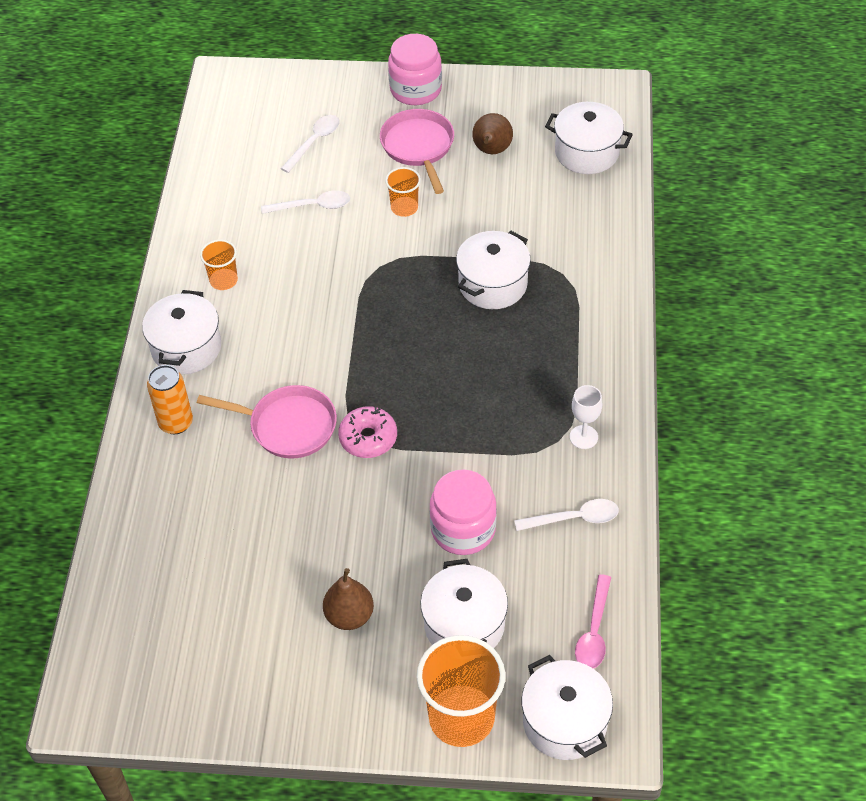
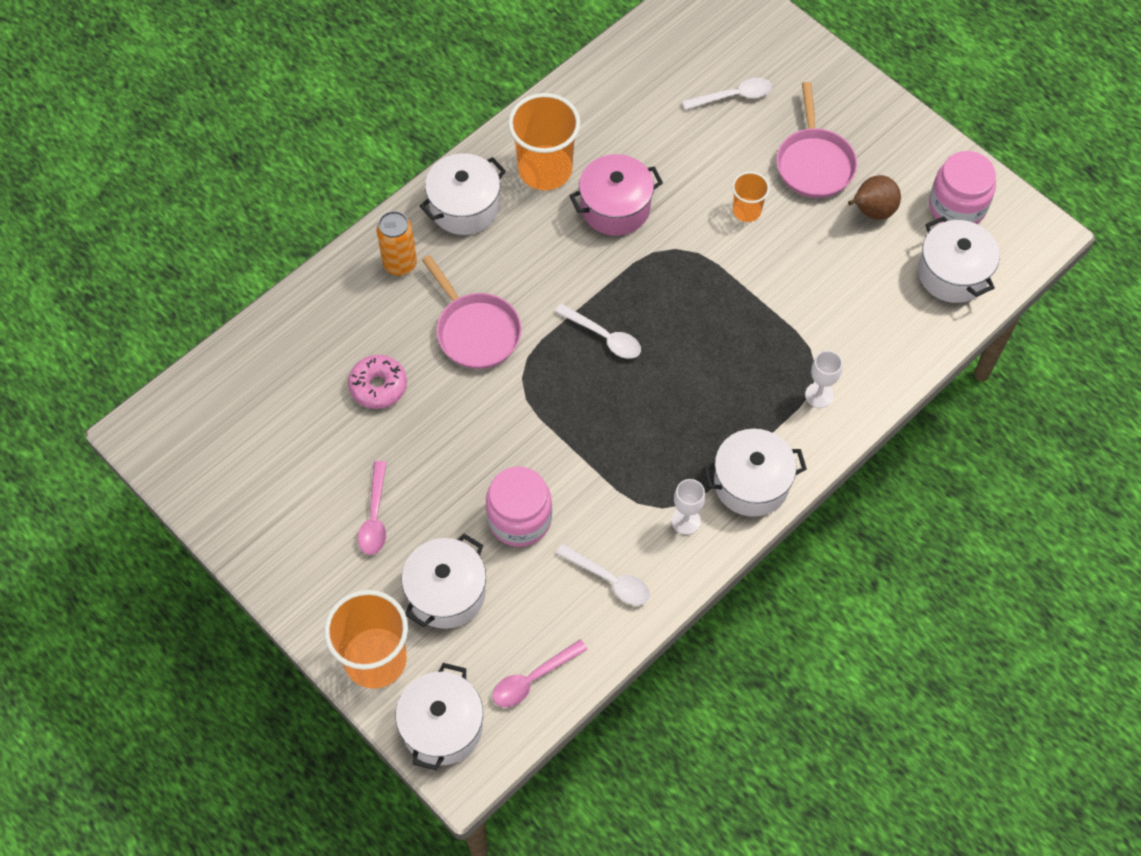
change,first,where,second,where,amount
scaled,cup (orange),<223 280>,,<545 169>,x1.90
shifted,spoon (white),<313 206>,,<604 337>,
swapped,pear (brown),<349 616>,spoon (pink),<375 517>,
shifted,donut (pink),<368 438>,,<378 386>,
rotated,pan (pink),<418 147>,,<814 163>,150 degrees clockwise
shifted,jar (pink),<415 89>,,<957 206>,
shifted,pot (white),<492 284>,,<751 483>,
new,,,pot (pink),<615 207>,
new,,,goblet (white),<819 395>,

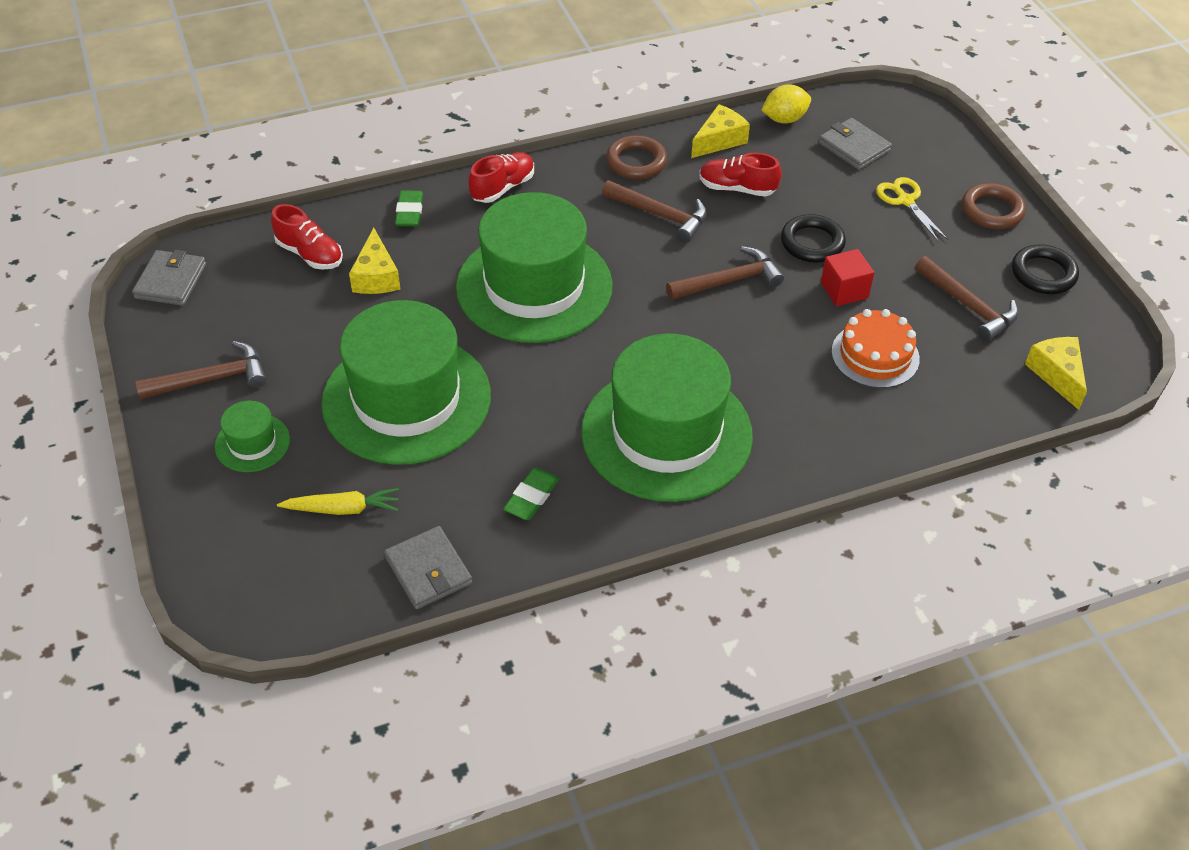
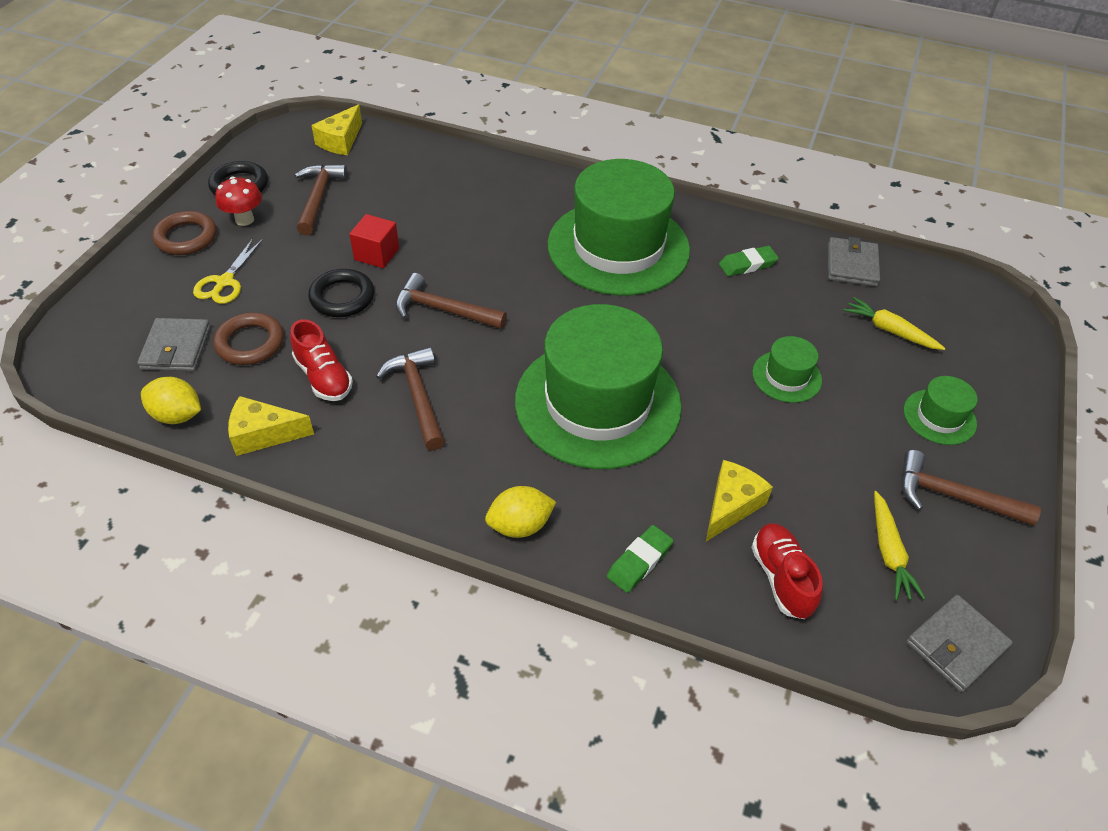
change,first,where,second,where,amount
scaled,hat (green),<406 399>,,<786 376>,x0.43
swapped,shoe (red),<502 188>,lemon (yellow),<520 525>,
shifted,ring (brown),<636 162>,,<250 343>,
gone,cake (orange),<875 355>,,,
new,,,mushroom (red),<244 219>,
new,,,carrot (yellow),<889 552>,

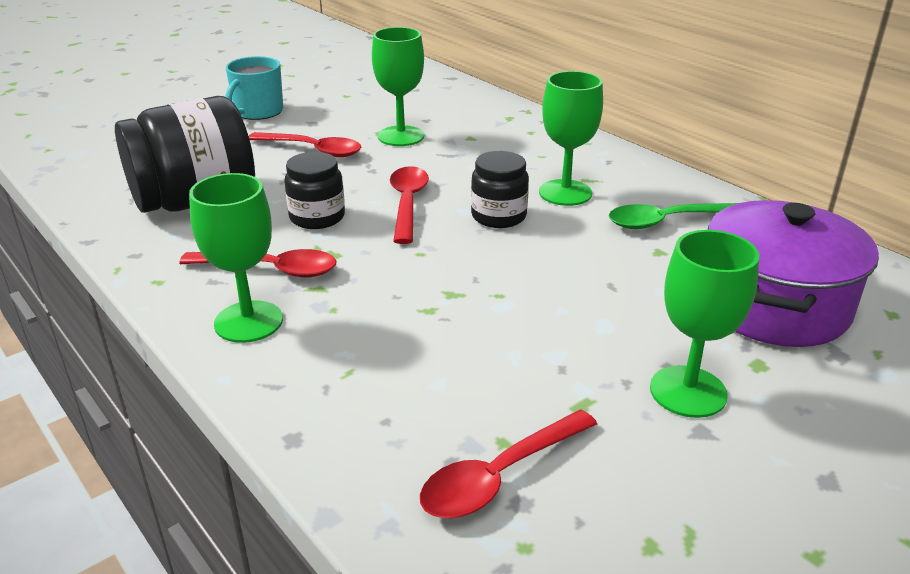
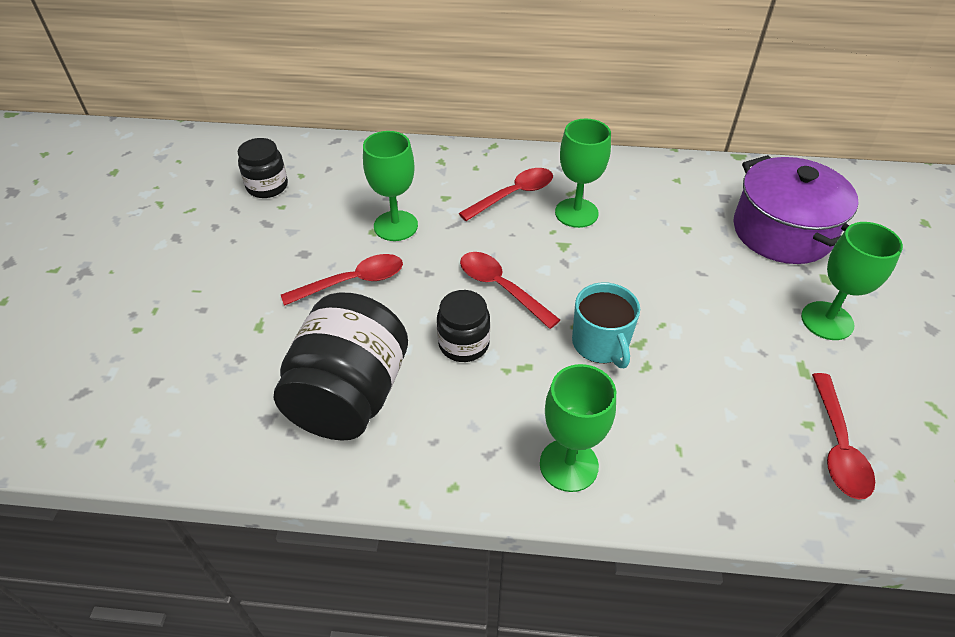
change,first,where,second,where,amount
shifted,spoon (red),<270 269>,,<513 195>,
shifted,mug (turquoise),<258 112>,,<600 344>,
shifted,jar (black),<498 216>,,<267 186>,
gone,spoon (green),<667 221>,,,

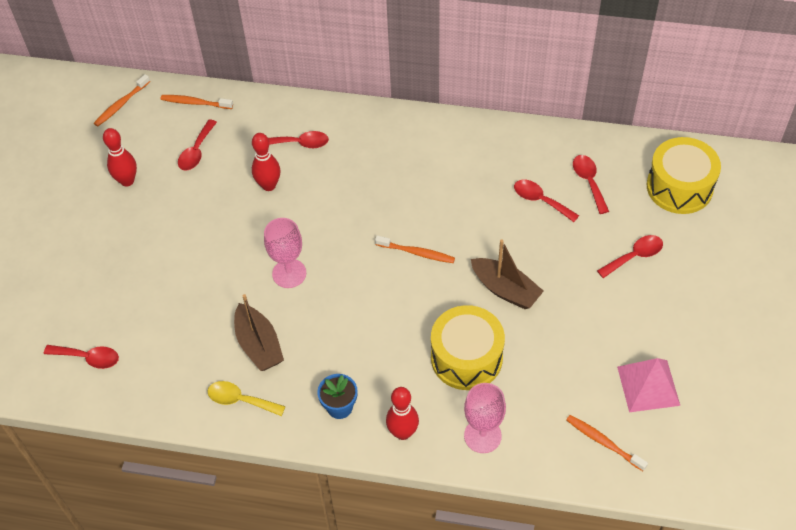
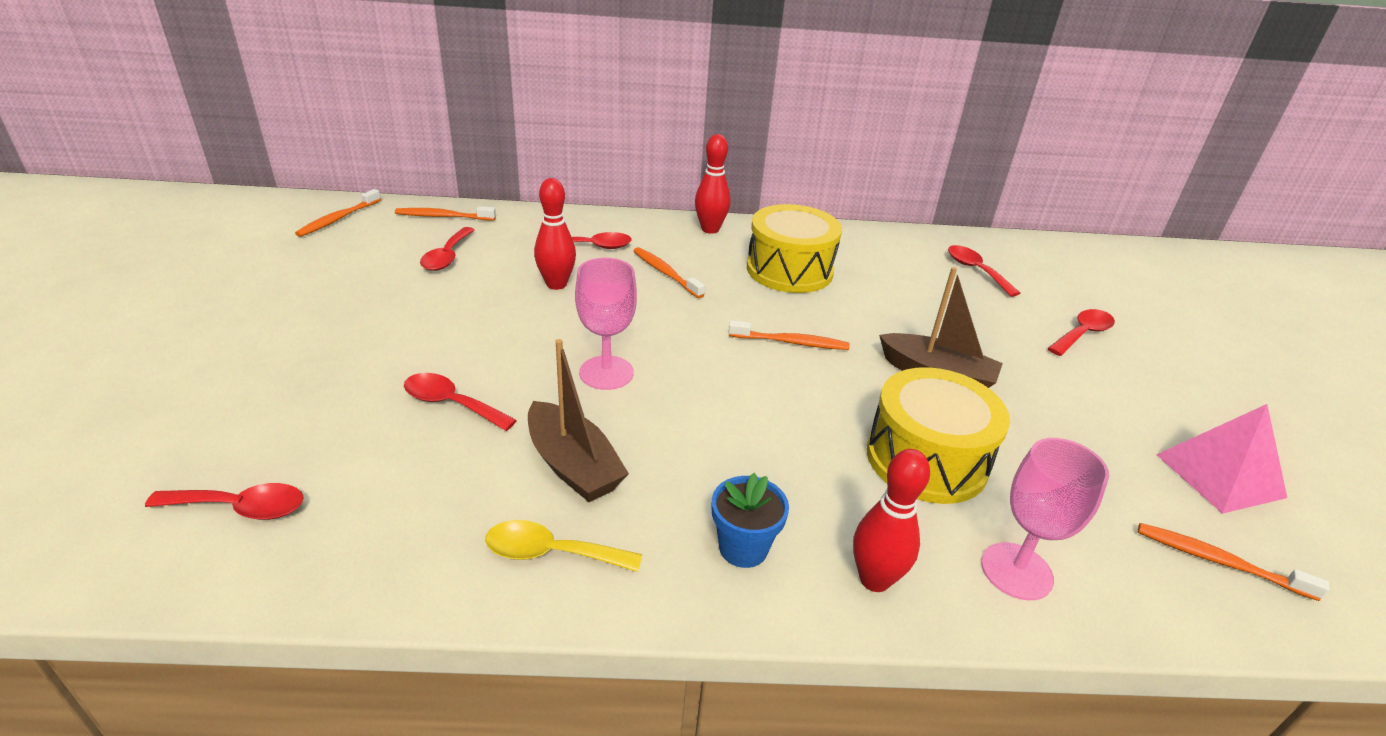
change,first,where,second,where,amount
shifted,bowling pin (red),<127 181>,,<710 229>,
shifted,spoon (red),<540 200>,,<451 403>,
shifted,drum (yellow),<679 187>,,<789 270>,
new,,,toothbrush (orange),<665 273>,

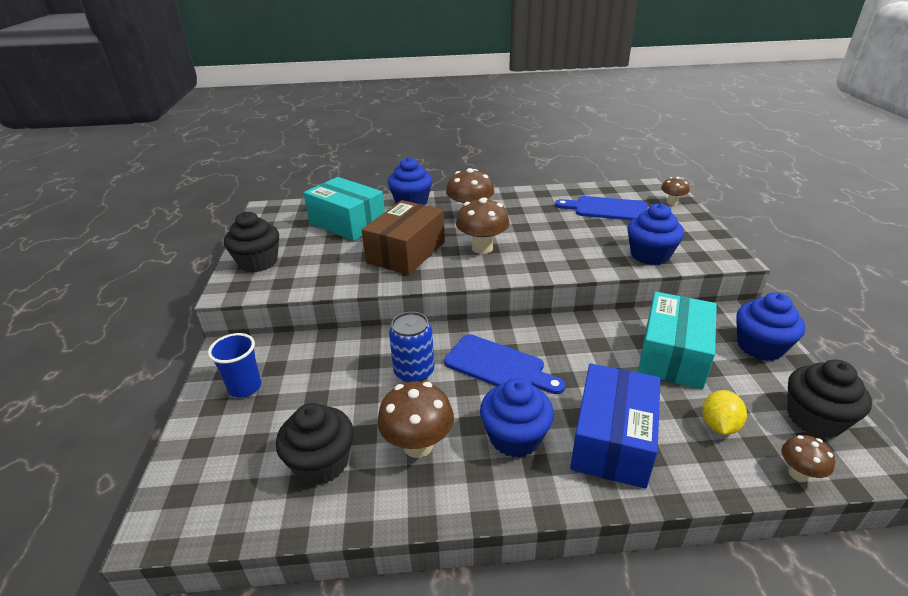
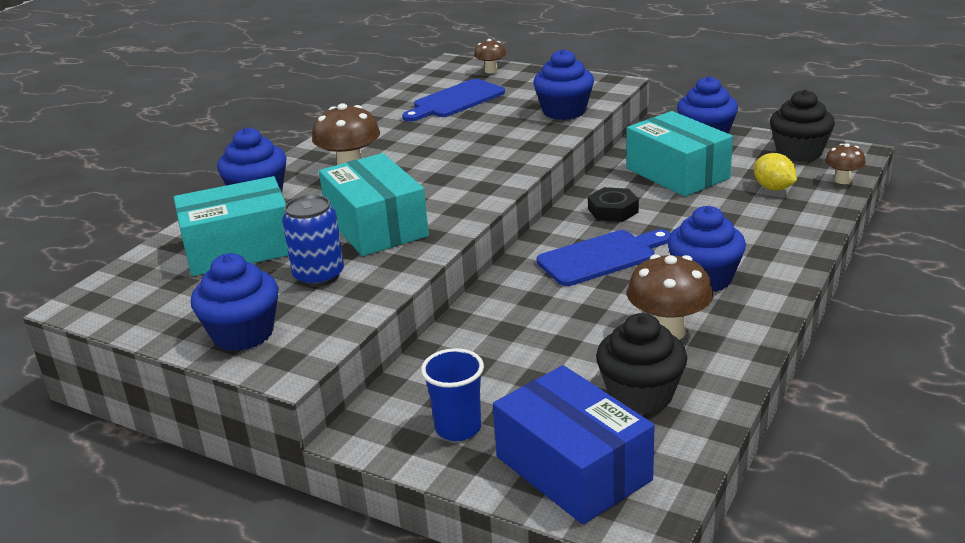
change,first,where,second,where,amount
repainted,cupcake (black),<258 262>,cupcake (blue),<243 334>,
repainted,box (brown),<406 252>,box (turquoise),<376 226>,
shifted,can (blue),<414 372>,,<319 276>,
gone,mushroom (brown),<482 248>,,,
shifted,box (blue),<612 440>,,<573 468>,
new,,,nut (black),<613 210>,

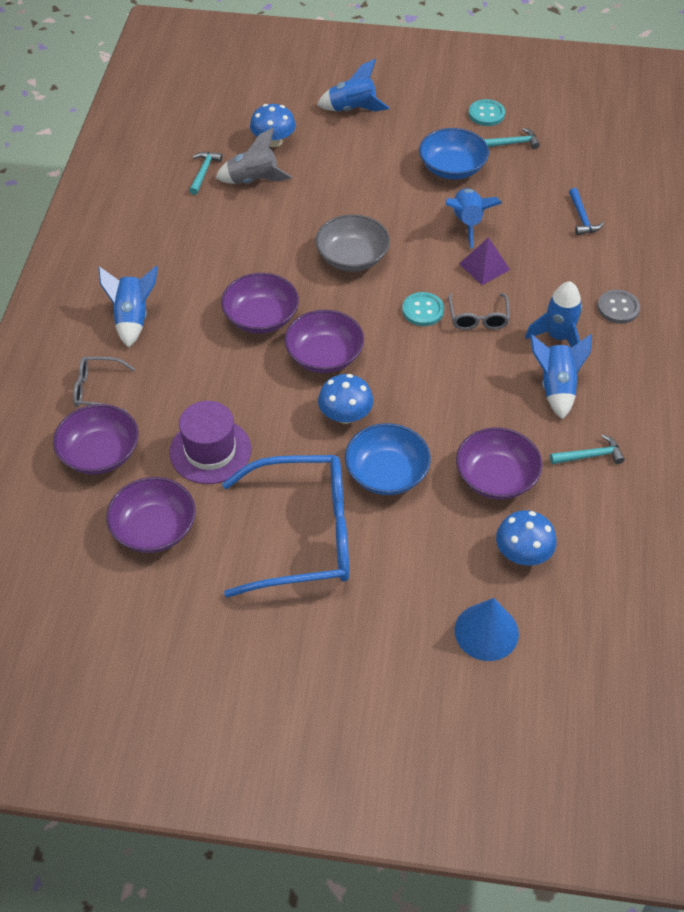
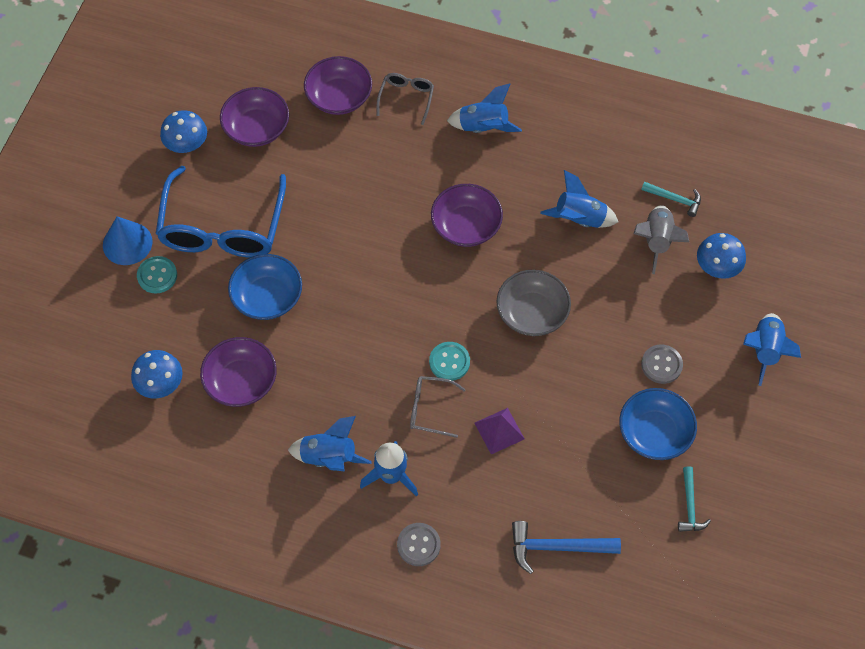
change,first,where,second,where,amount
gone,hat (purple),<210 451>,,,
gone,bowl (purple),<324 356>,,,
shifted,mushroom (blue),<345 415>,,<187 144>,
shifted,rocket (blue),<467 223>,,<579 219>,
shifted,cone (blue),<486 632>,,<127 243>,
shifted,button (turquoise),<486 114>,,<157 275>,
gone,hammer (turquoise),<589 456>,,,
scaled,hammer (blue),<582 217>,,<557 547>,x1.59
new,,,button (grey),<661 365>,

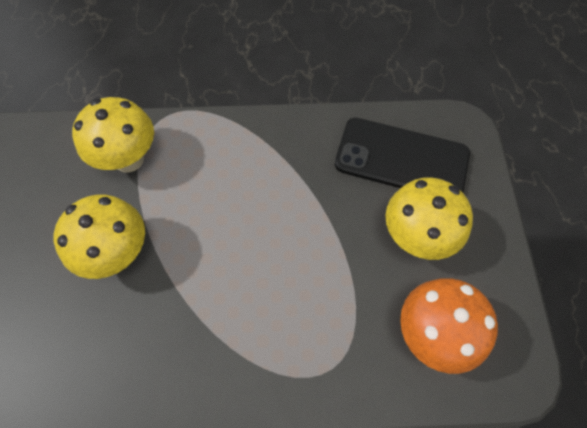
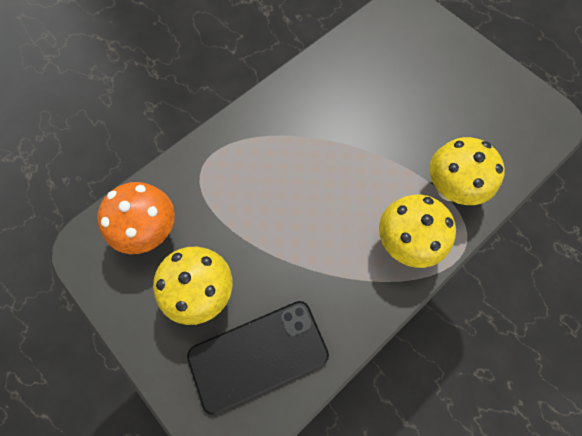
change,first,where,second,where,amount
shifted,mushroom (yellow),<118 254>,,<404 243>,

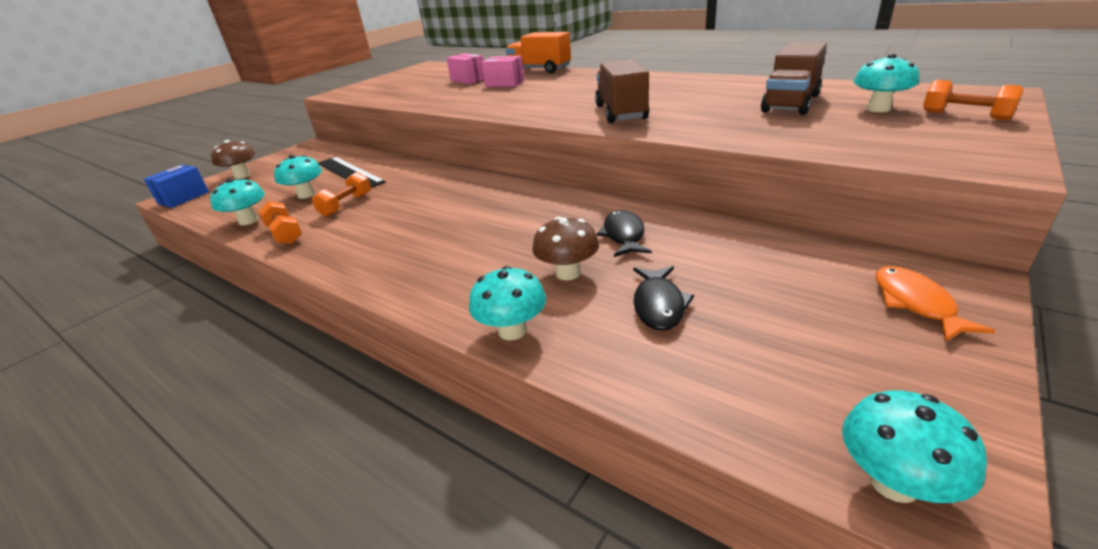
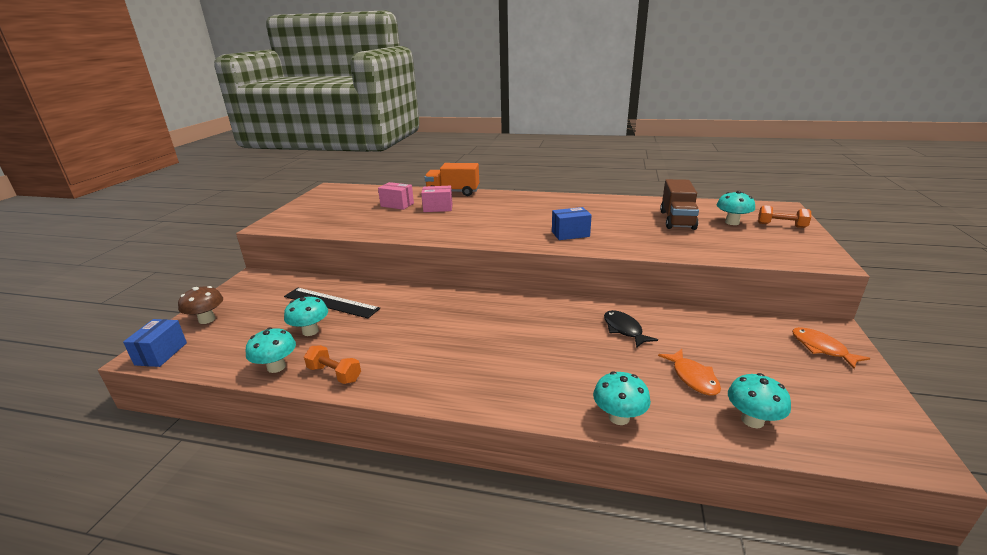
change,first,where,second,where,amount
gone,dumbbell (orange),<346 205>,,,
gone,mushroom (brown),<568 273>,,,
swapped,truck (brown),<621 112>,box (blue),<570 234>,
repainted,fish (black),<659 305>,fish (orange),<693 378>,
shifted,mushroom (turquoise),<893 483>,,<752 420>,

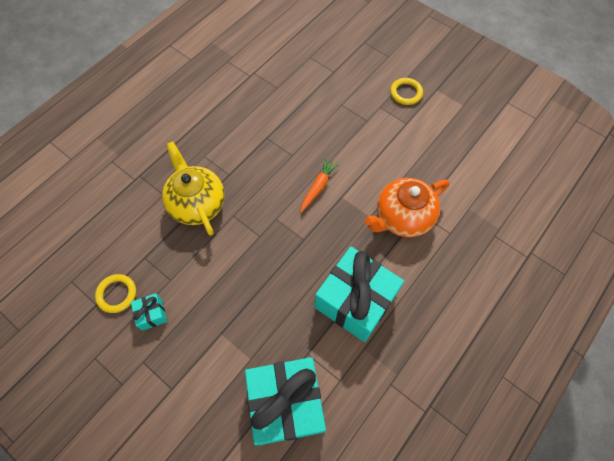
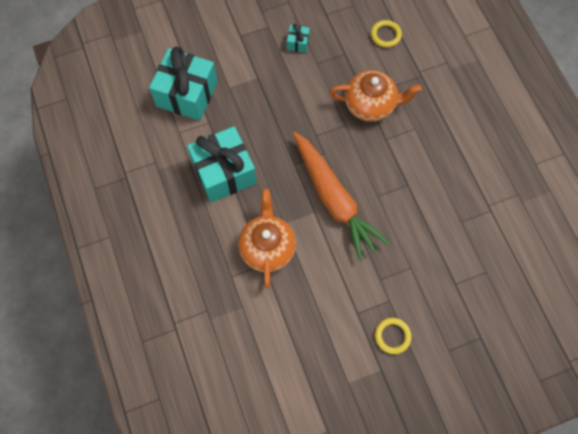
change,first,where,second,where,amount
shifted,ring (yellow),<117 294>,,<385 35>,
repainted,teapot (yellow),<197 203>,teapot (orange),<371 105>,
scaled,carrot (orange),<318 187>,,<334 199>,x2.39

